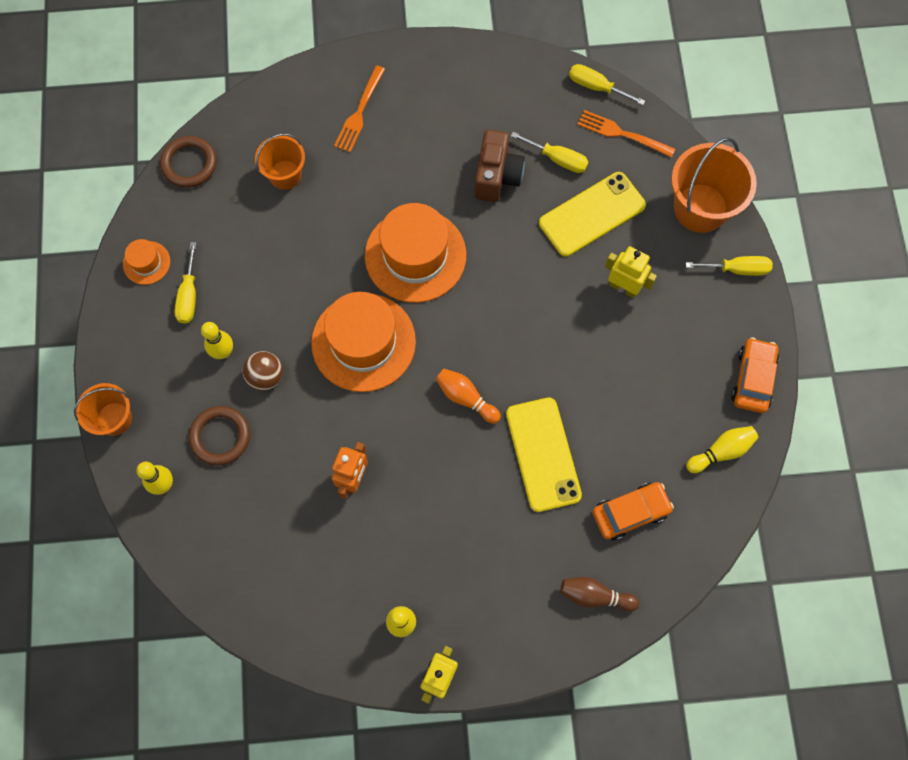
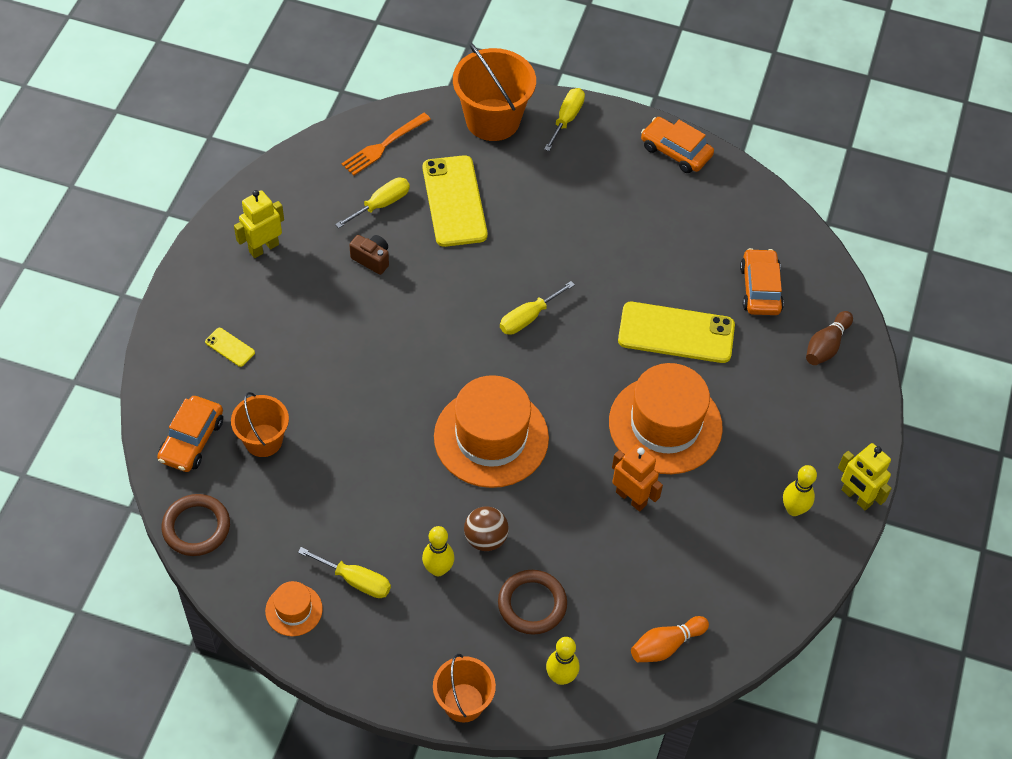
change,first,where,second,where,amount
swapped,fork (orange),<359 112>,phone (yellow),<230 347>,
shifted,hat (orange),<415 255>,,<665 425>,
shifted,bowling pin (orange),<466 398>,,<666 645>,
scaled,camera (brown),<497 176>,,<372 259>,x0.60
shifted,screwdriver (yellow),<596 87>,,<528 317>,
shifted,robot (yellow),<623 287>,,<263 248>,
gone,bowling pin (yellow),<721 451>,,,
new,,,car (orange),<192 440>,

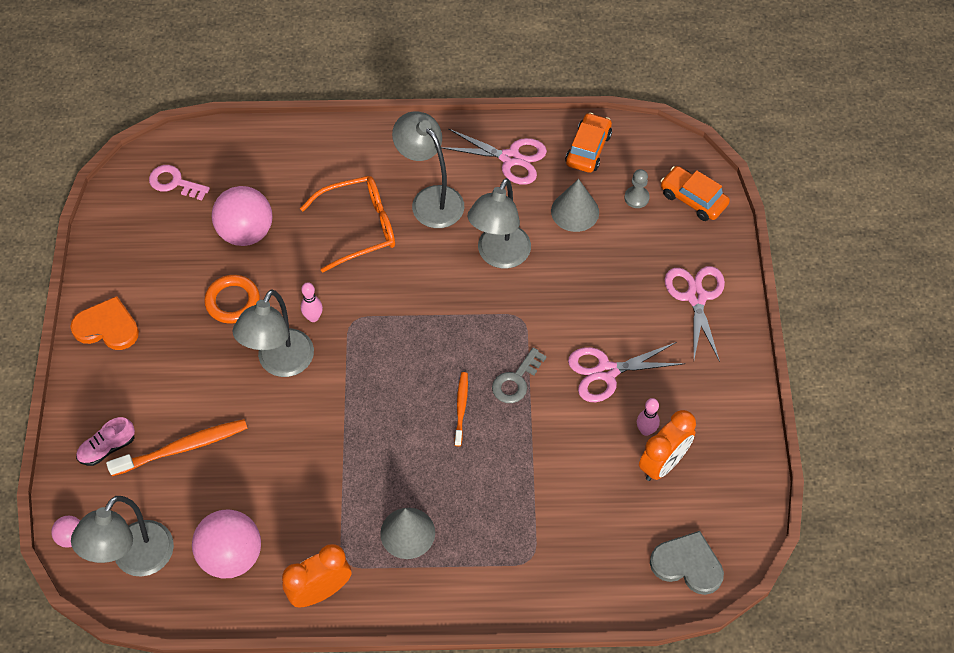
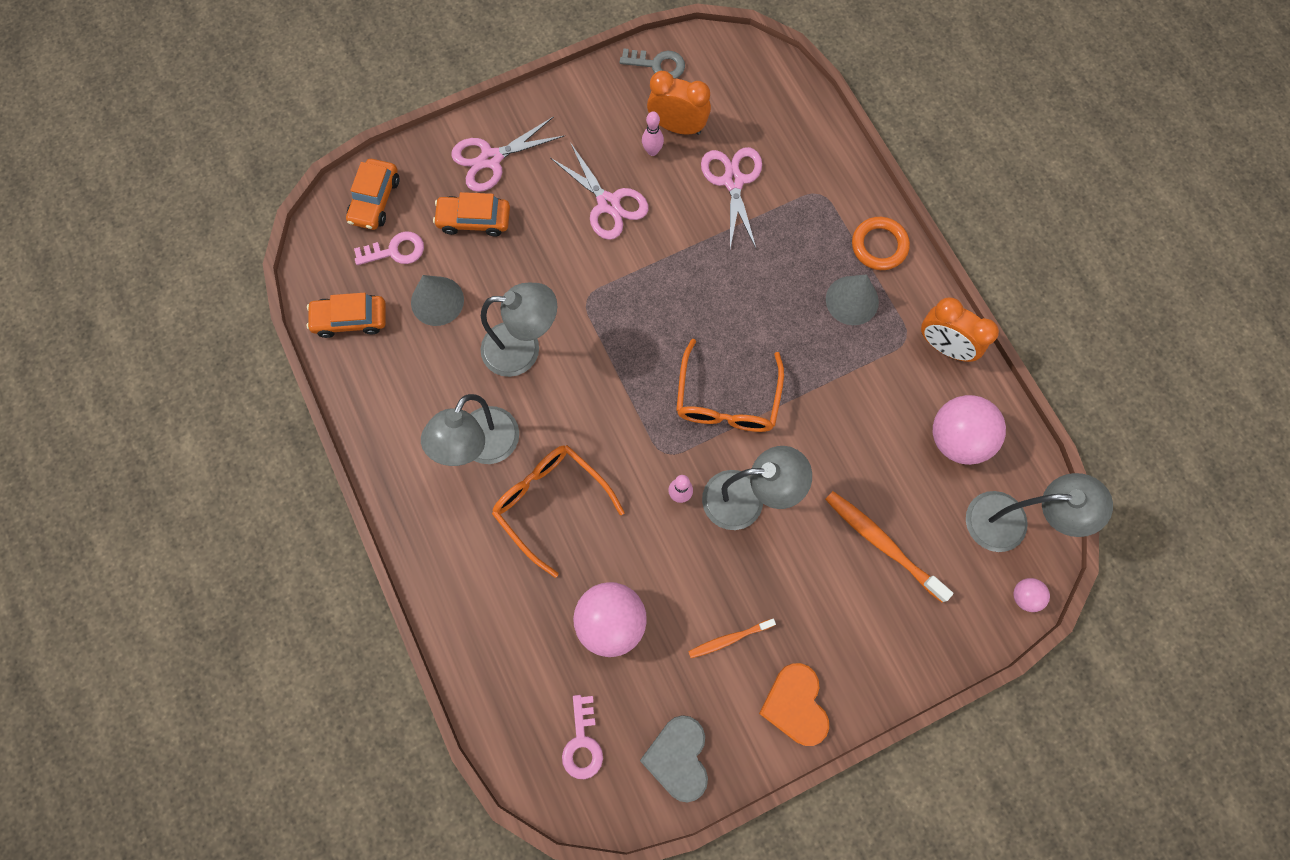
change,first,where,second,where,amount
gone,shoe (pink),<107 448>,,,
shifted,ring (orange),<232 301>,,<879 246>,
shifted,scissors (pink),<510 158>,,<733 181>,
shifted,toothbrush (orange),<461 408>,,<729 639>,
shifted,key (grey),<516 380>,,<658 65>,
swapped,pawn (grey),<636 198>,key (pink),<395 251>,
shifted,heart (grey),<687 564>,,<678 758>,
new,,,car (orange),<474 220>,
new,,,glasses (orange),<727 400>,

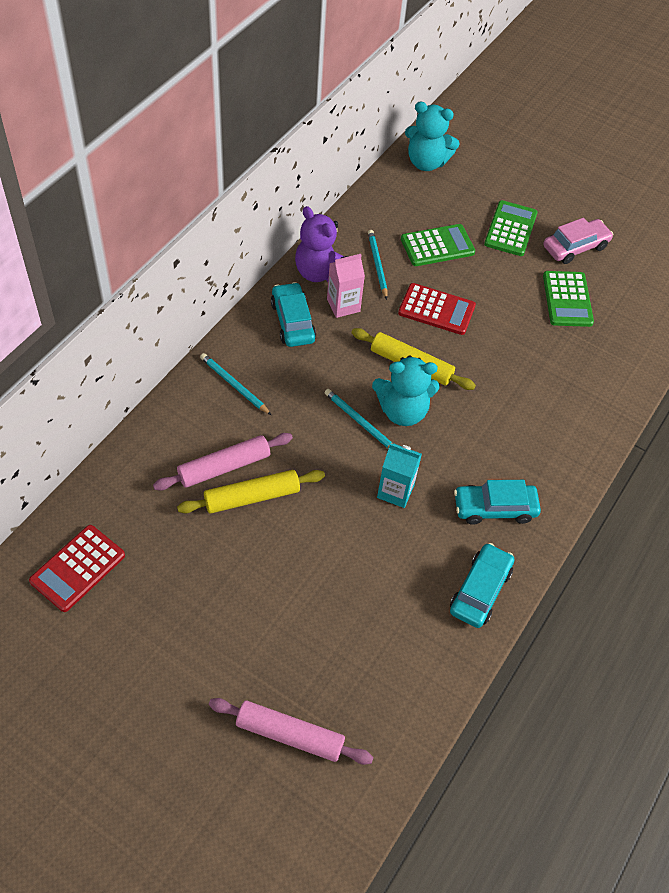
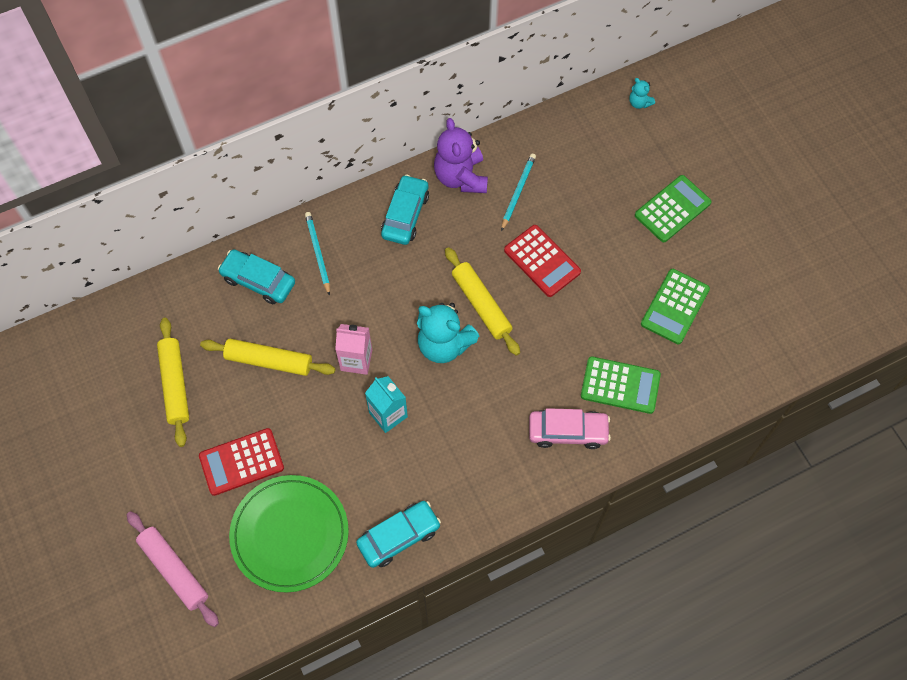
change,first,where,second,where,amount
shifted,calculator (red),<78 568>,,<241 462>,
gone,rolling pin (pink),<224 467>,,,
gone,pencil (turquoise),<360 422>,,,
shifted,carton (pink),<343 305>,,<356 360>,
shifted,calculator (green),<437 246>,,<620 385>,
scaled,teddy bear (turquoise),<426 162>,,<639 103>,x0.47
shifted,car (turquoise),<494 508>,,<258 281>,
shifted,car (pink),<575 247>,,<568 432>,
new,,,rolling pin (yellow),<175 384>,
new,,,plate (green),<290 534>,

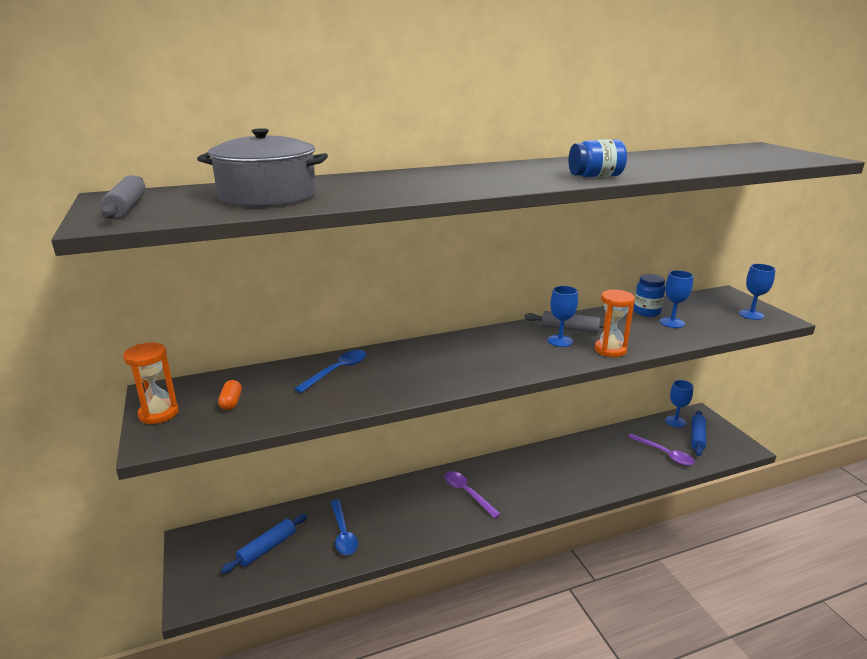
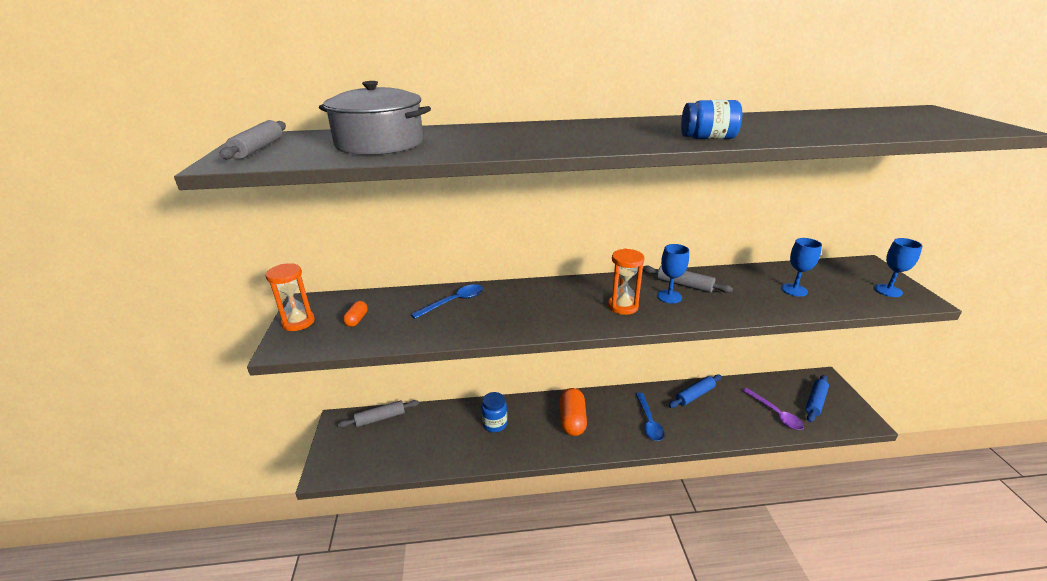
change,first,where,second,where,amount
shifted,rolling pin (blue),<267 548>,,<694 395>,
shifted,spoon (blue),<343 533>,,<649 422>,
swapped,spoon (purple),<467 493>,capsule (orange),<572 420>,
shifted,hourglass (orange),<610 350>,,<623 306>,
shifted,jar (blue),<646 312>,,<495 424>,
gone,goblet (blue),<675 421>,,,
new,,,rolling pin (grey),<380 418>,

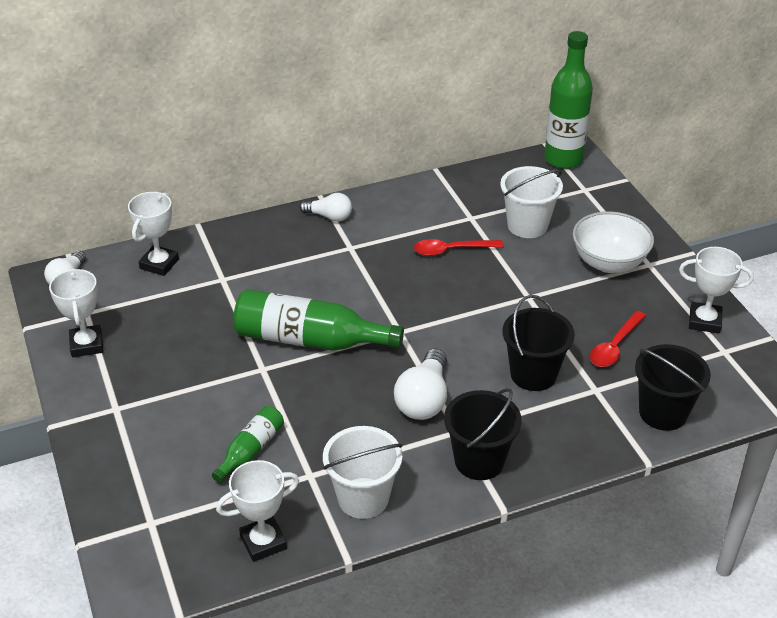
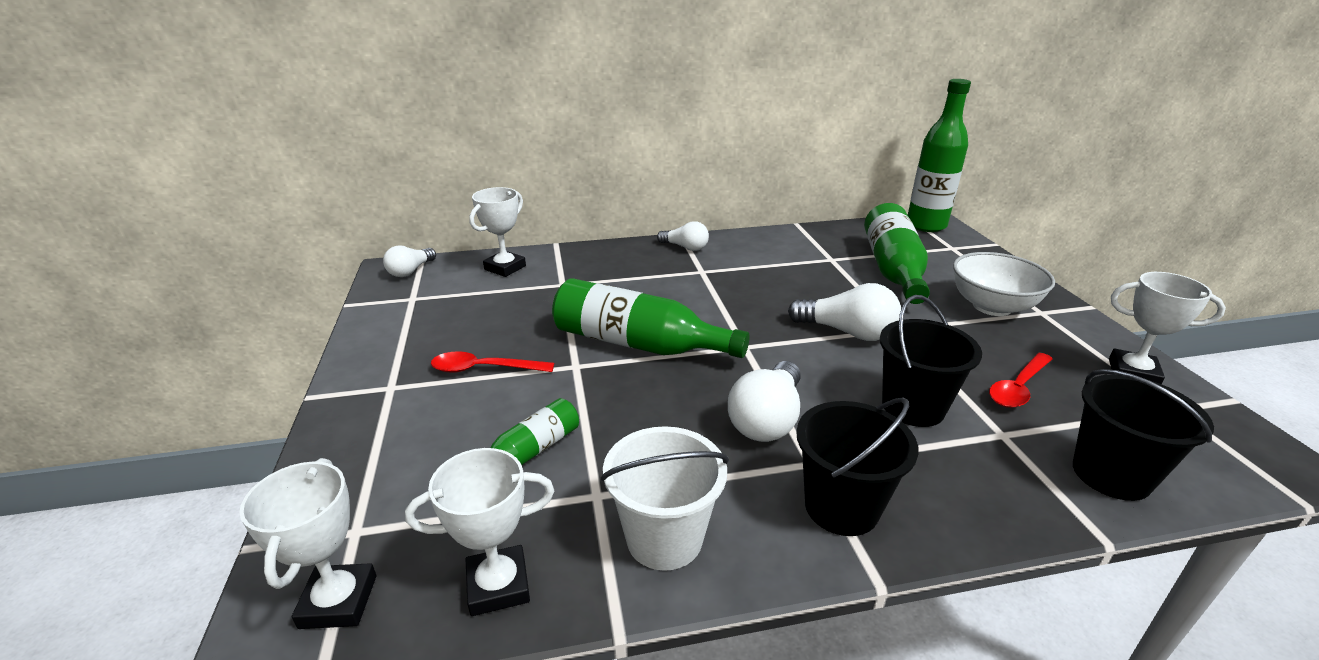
change,first,where,second,where,amount
shifted,trophy (white),<87 345>,,<338 601>,
shifted,spoon (red),<451 250>,,<483 369>,
swapped,bucket (white),<527 225>,bottle (green),<893 269>,
new,,,light bulb (white),<847 332>,

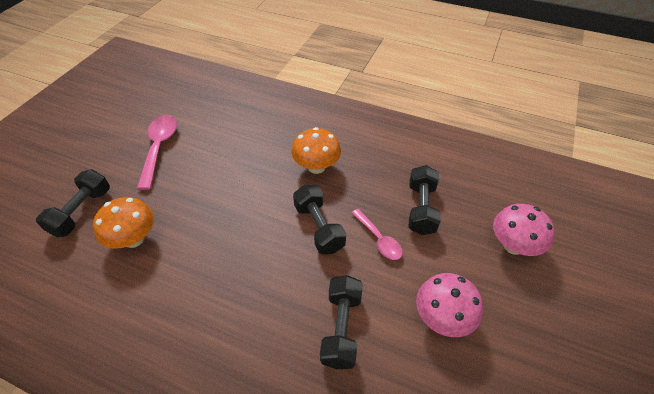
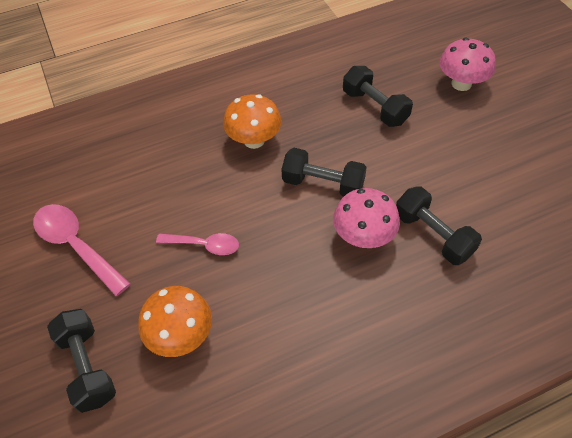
change,first,where,second,where,amount
shifted,spoon (pink),<379 239>,,<204 245>,
shifted,mushroom (pink),<442 317>,,<363 236>,

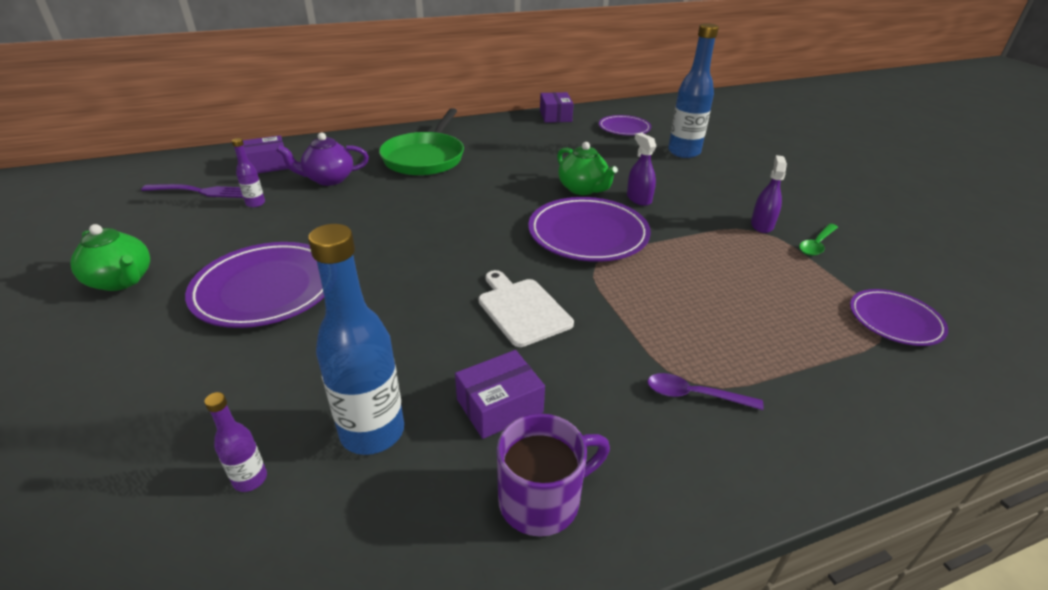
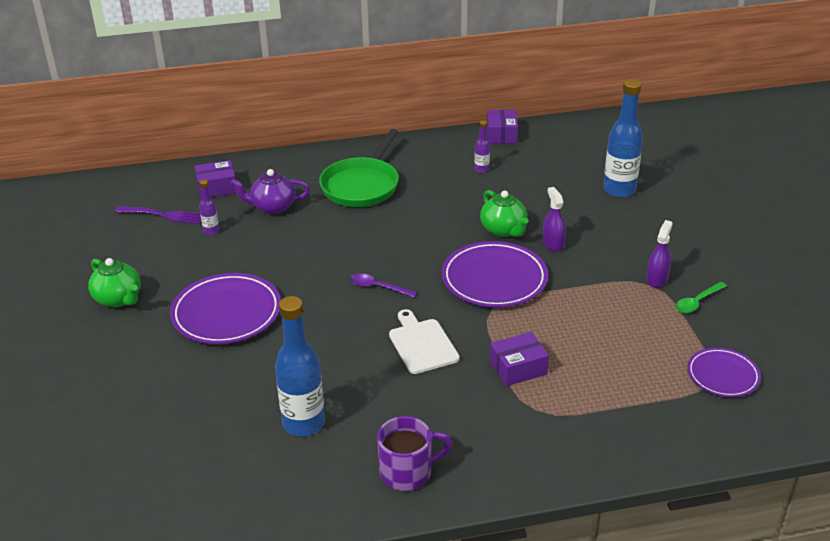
change,first,where,second,where,amount
shifted,bottle (purple),<250 479>,,<481 169>,
shifted,box (purple),<499 406>,,<518 368>,
gone,plate (purple),<624 128>,,,
shifted,spoon (purple),<694 395>,,<377 287>,

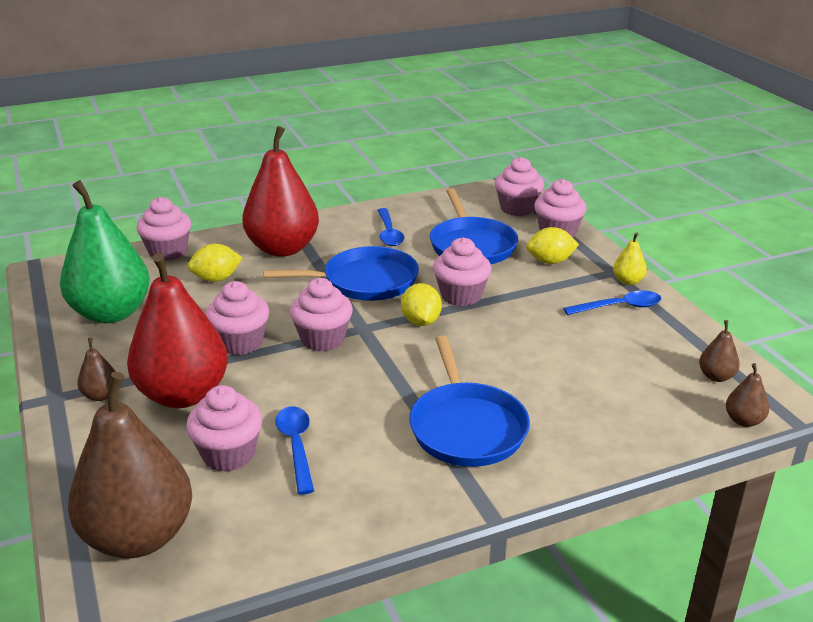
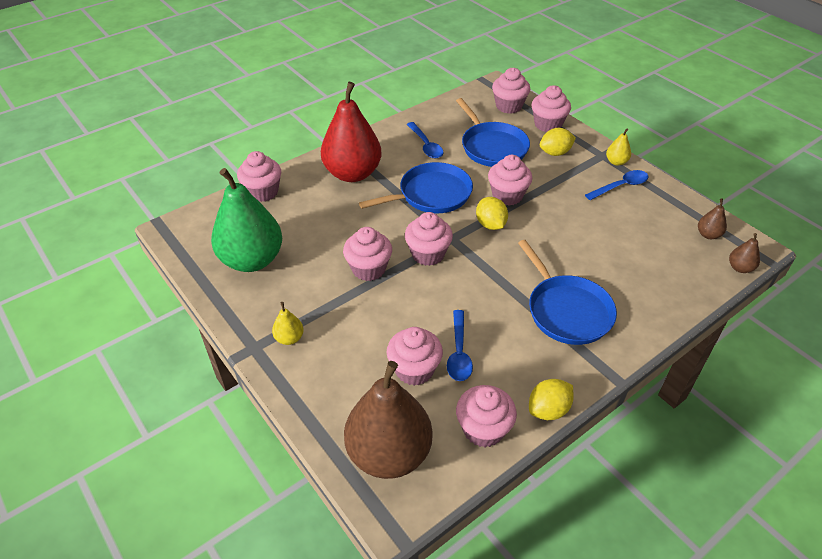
change,first,where,second,where,amount
repainted,pear (brown),<101 395>,pear (yellow),<289 338>,
gone,pear (red),<183 394>,,,
shifted,lemon (yellow),<216 279>,,<548 410>,
rotated,spoon (blue),<296 446>,,<459 352>,150 degrees counterclockwise
new,,,cupcake (pink),<483 429>,

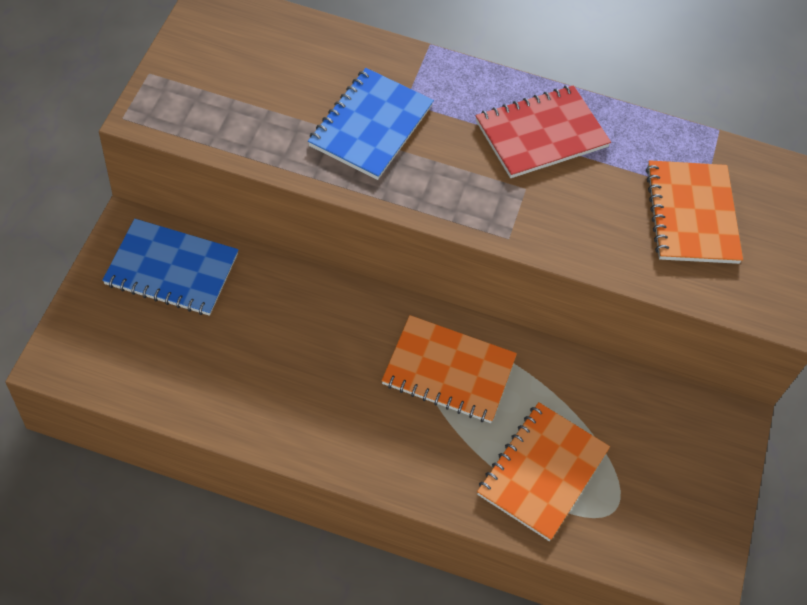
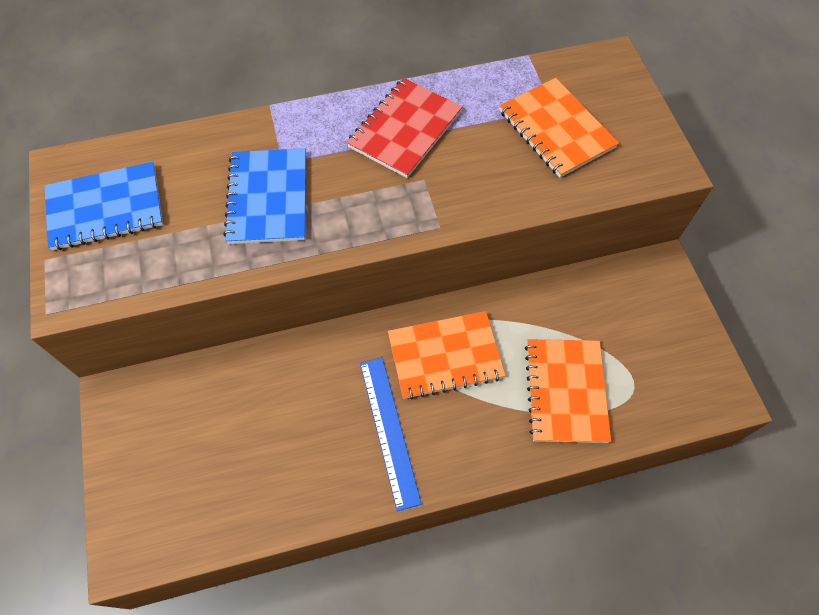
change,first,where,second,where,amount
shifted,notebook (blue),<171 269>,,<105 208>,
new,,,ruler (blue),<389 430>,

